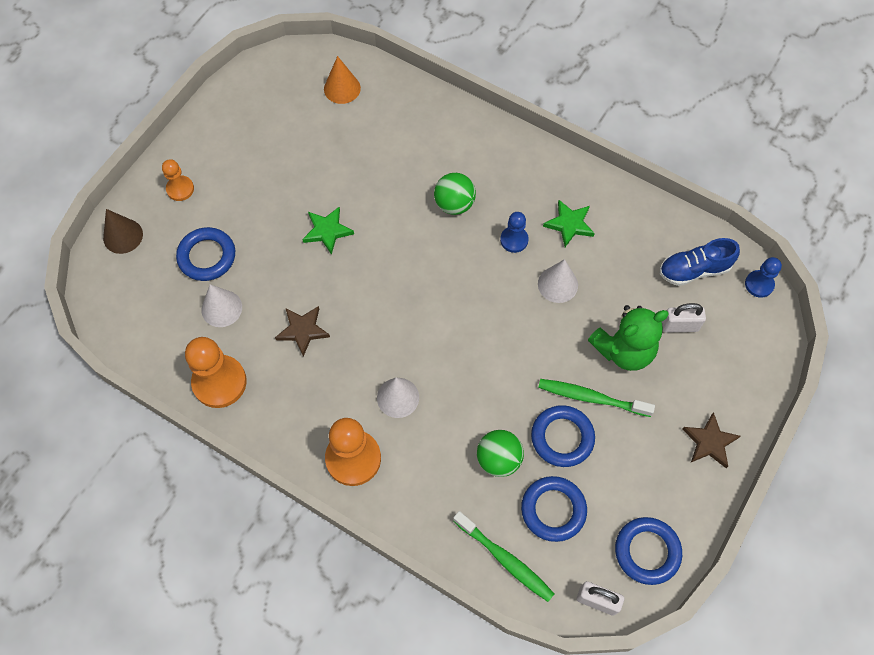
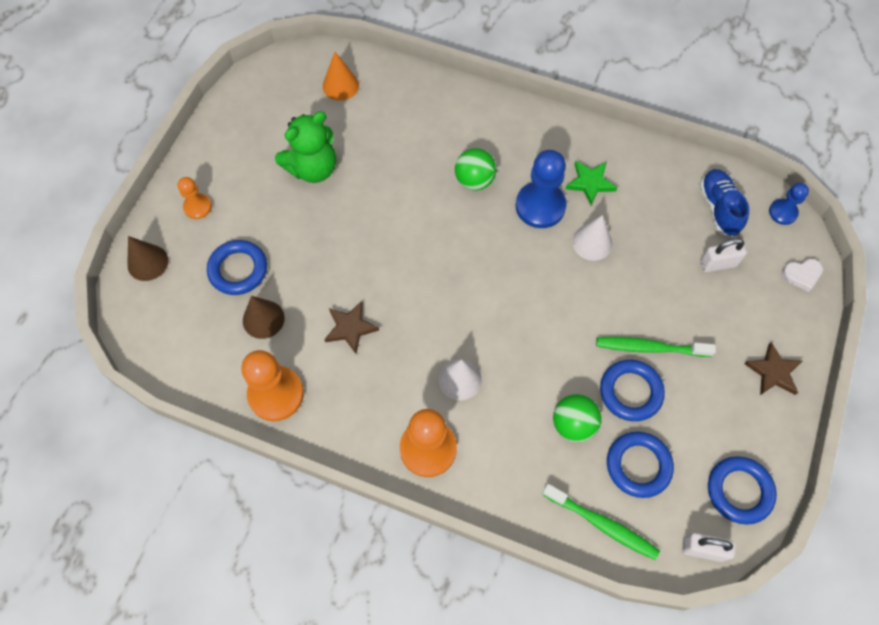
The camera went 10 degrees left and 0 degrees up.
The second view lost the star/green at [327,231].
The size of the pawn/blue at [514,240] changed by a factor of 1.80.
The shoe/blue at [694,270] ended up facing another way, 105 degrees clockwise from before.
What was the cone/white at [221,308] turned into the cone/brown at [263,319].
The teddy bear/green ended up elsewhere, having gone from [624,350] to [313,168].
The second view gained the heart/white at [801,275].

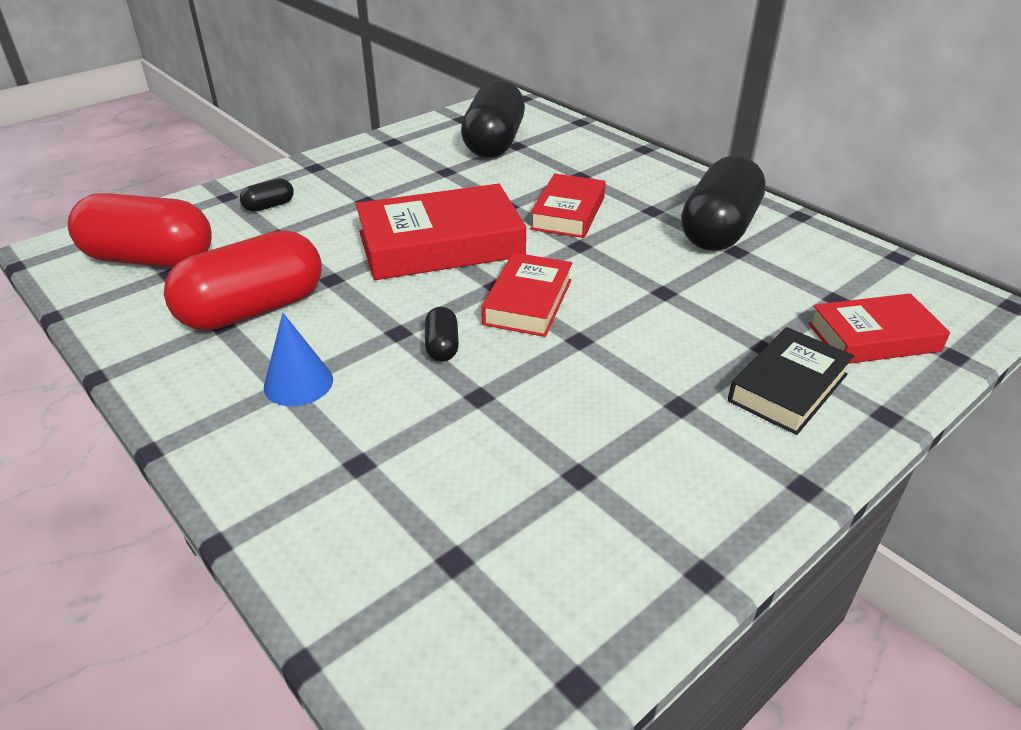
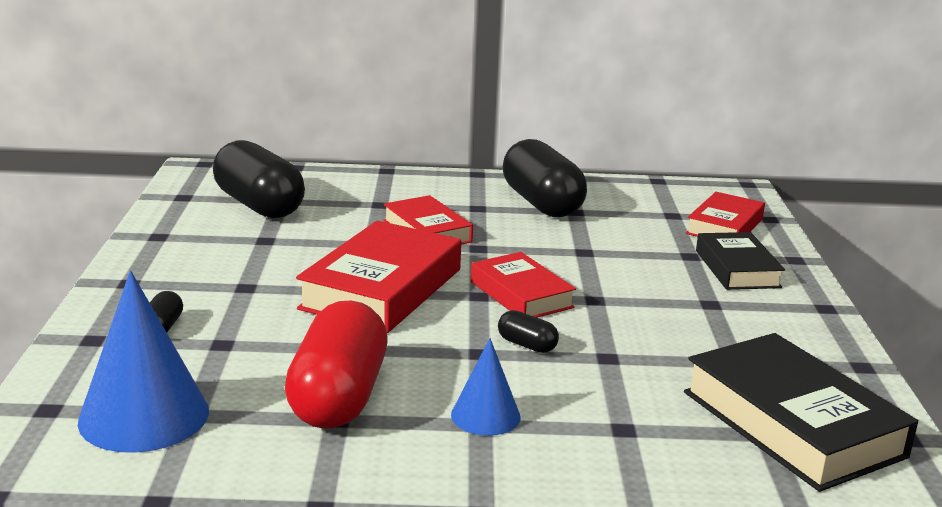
The camera went 50 degrees left and 15 degrees down.
Where the capsule/red stood at [150,259], the cone/blue came to stand at [144,416].
The second view gained the book/black at [792,424].

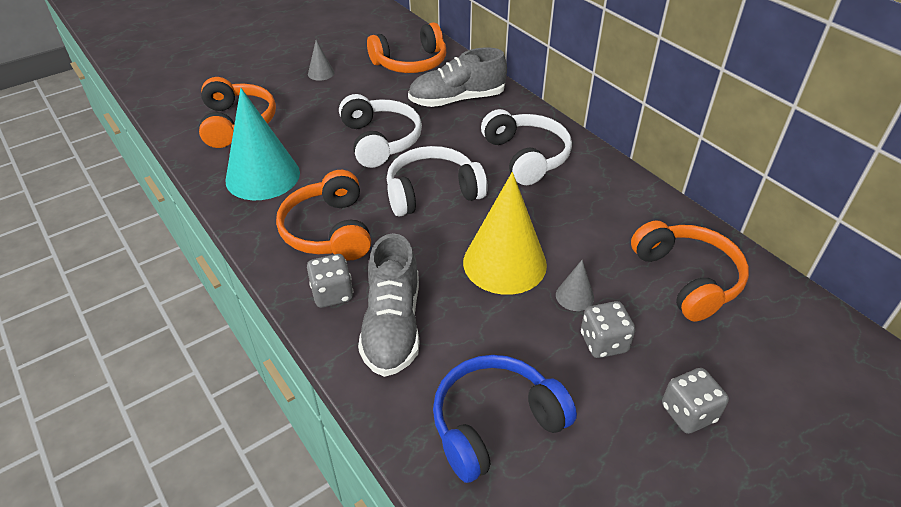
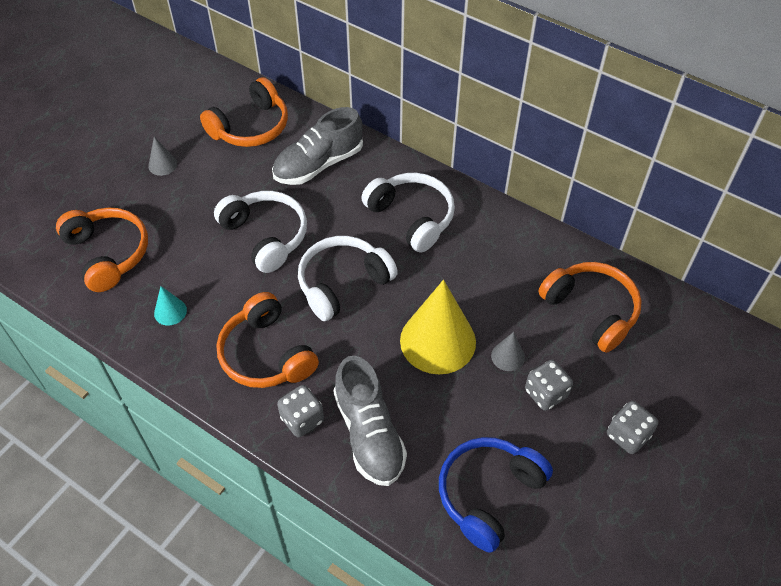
The camera went 20 degrees left and 10 degrees up.
The size of the cone/turquoise at [262,176] changed by a factor of 0.44.

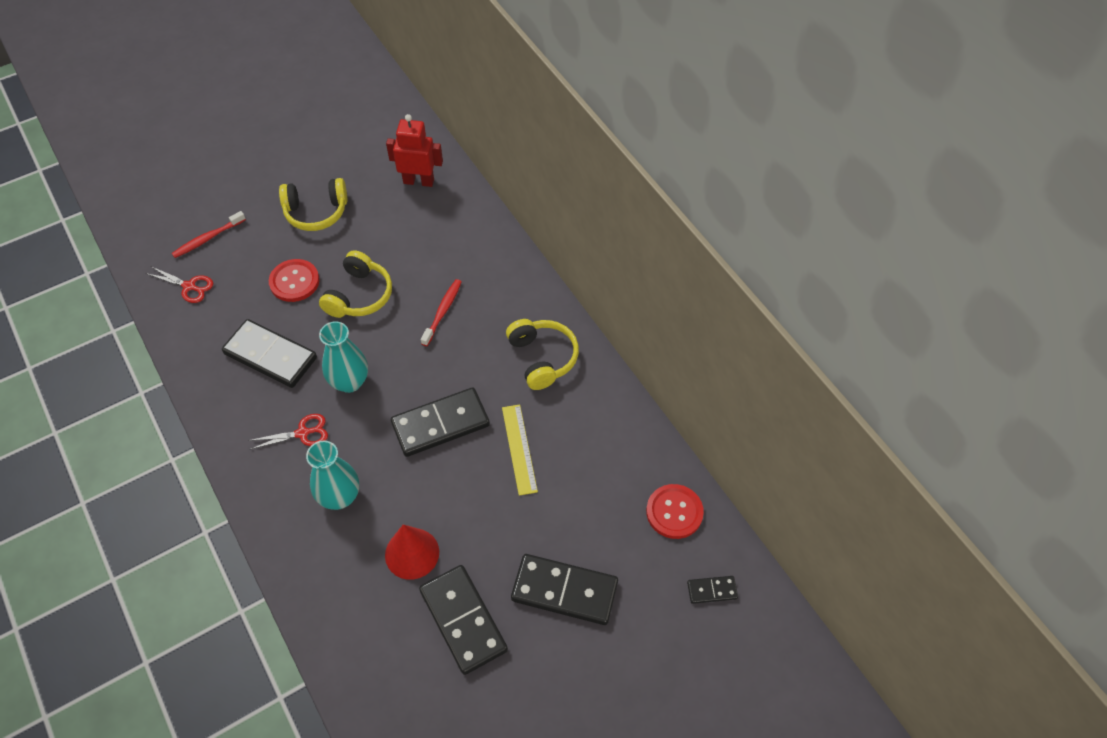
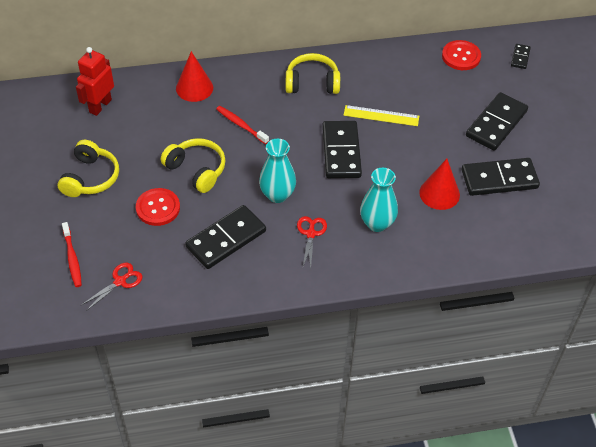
The camera went 70 degrees left and 5 degrees down.
The second view gained the cone/red at [194,88].

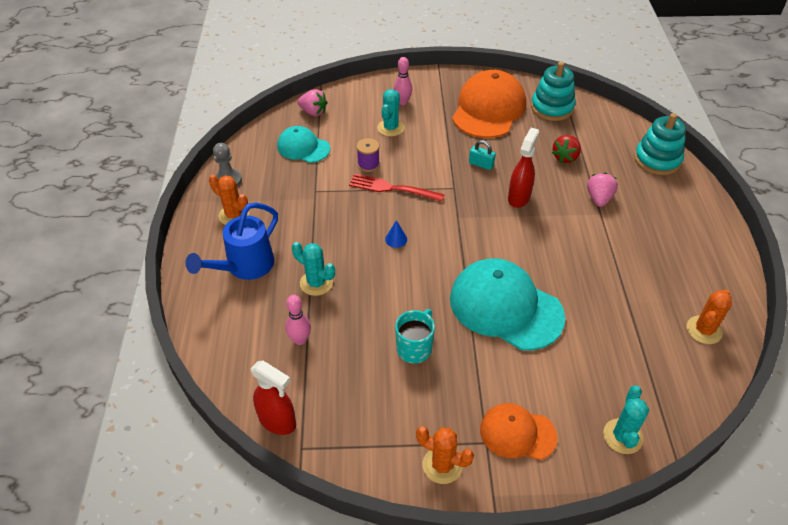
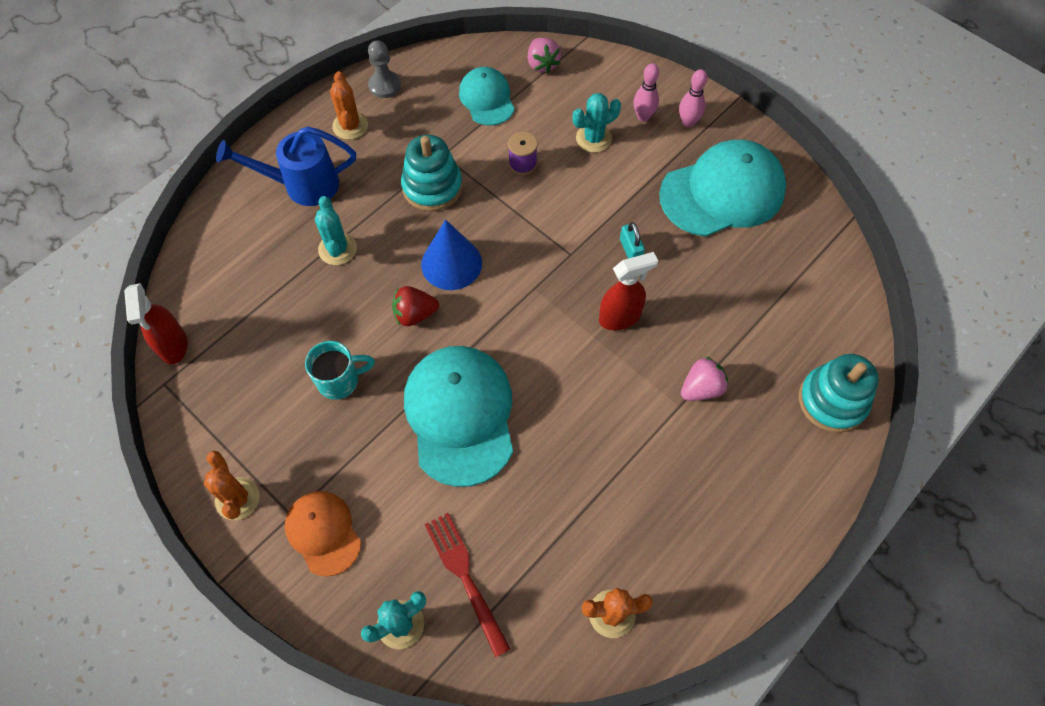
The camera went 45 degrees right and 15 degrees up.
The stacking toy/turquoise ended up elsewhere, having gone from [552,108] to [432,187].
What was the cap/orange at [488,109] turned into the cap/turquoise at [722,192].
The strawberry/red ended up elsewhere, having gone from [565,157] to [415,314].
The fork/red ended up elsewhere, having gone from [392,188] to [465,577].
The size of the cone/blue at [396,239] changed by a factor of 2.22.
The bowling pin/pink ended up elsewhere, having gone from [300,340] to [688,122].

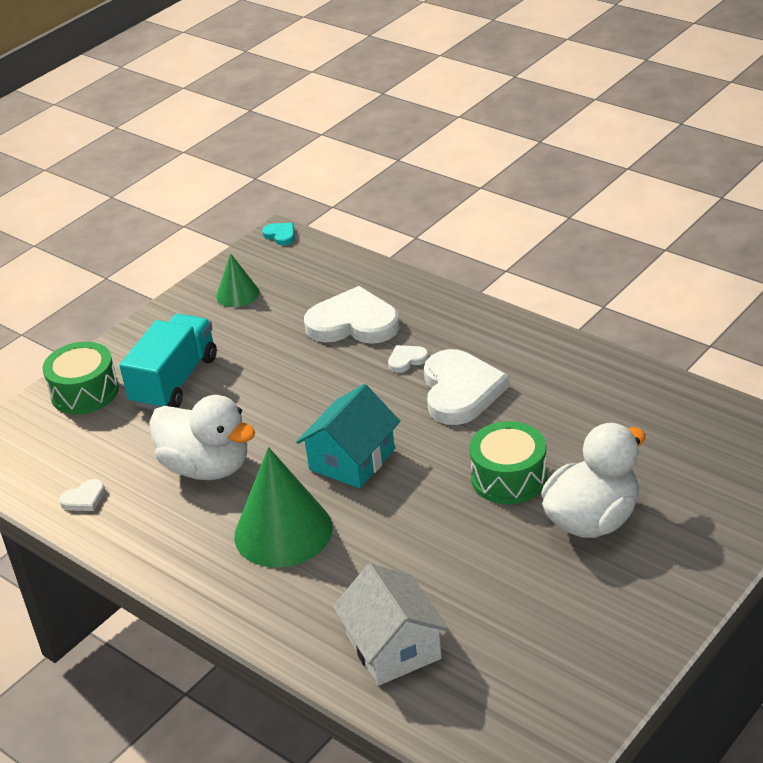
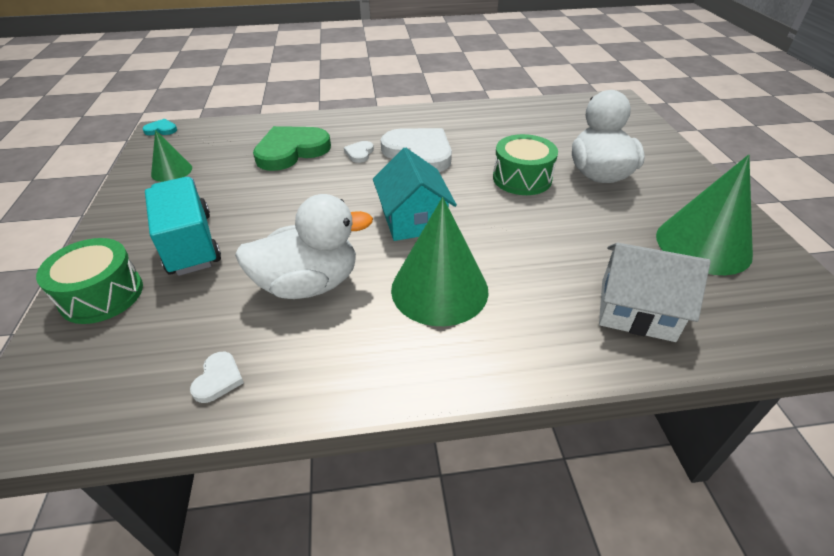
The camera went 50 degrees left and 5 degrees up.
What was the heart/white at [353,323] turned into the heart/green at [291,151].
The second view gained the cone/green at [703,245].

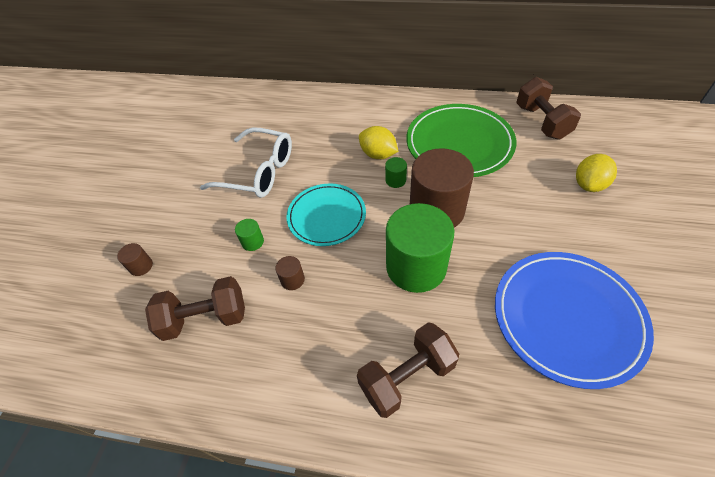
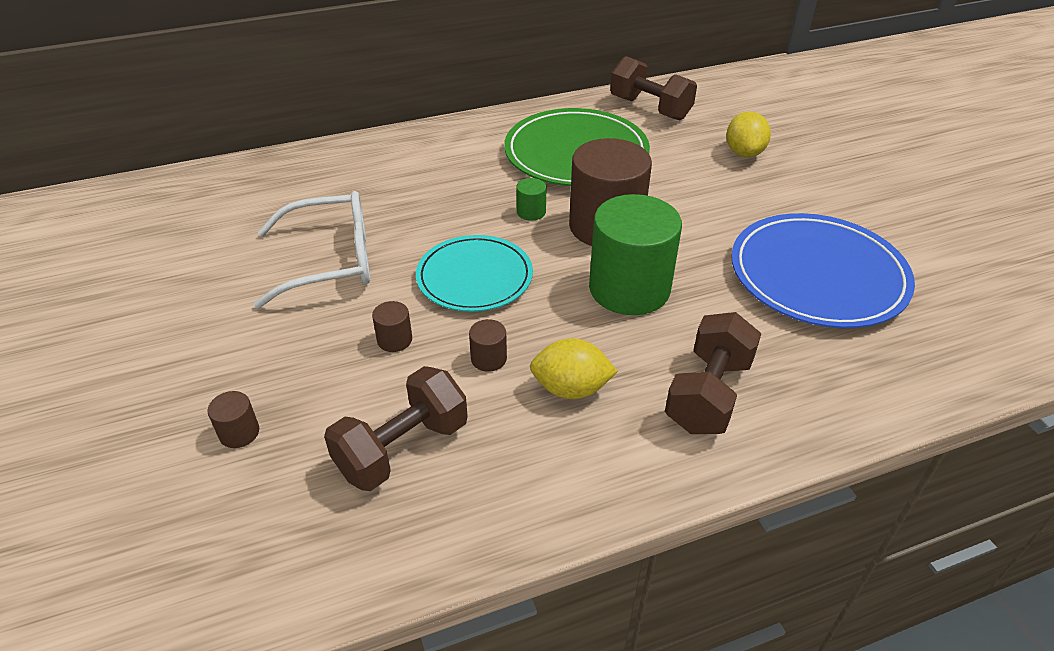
The camera went 35 degrees left and 10 degrees down.
The lemon/yellow ended up elsewhere, having gone from [378,154] to [571,388].
What was the cylinder/green at [252,242] turned into the cylinder/brown at [394,340].

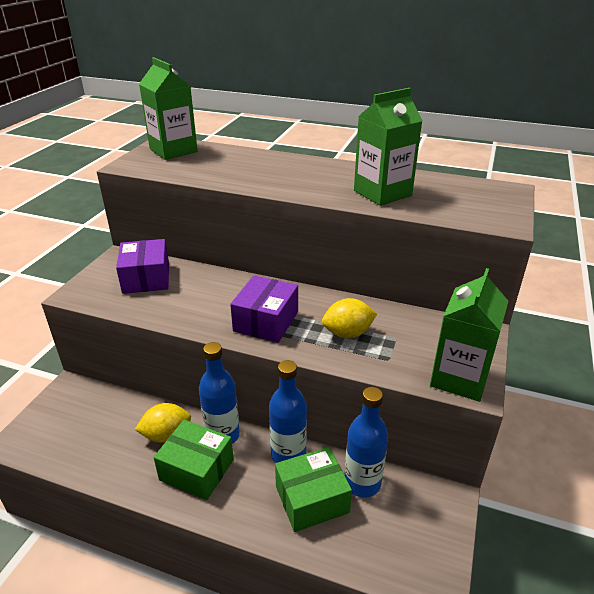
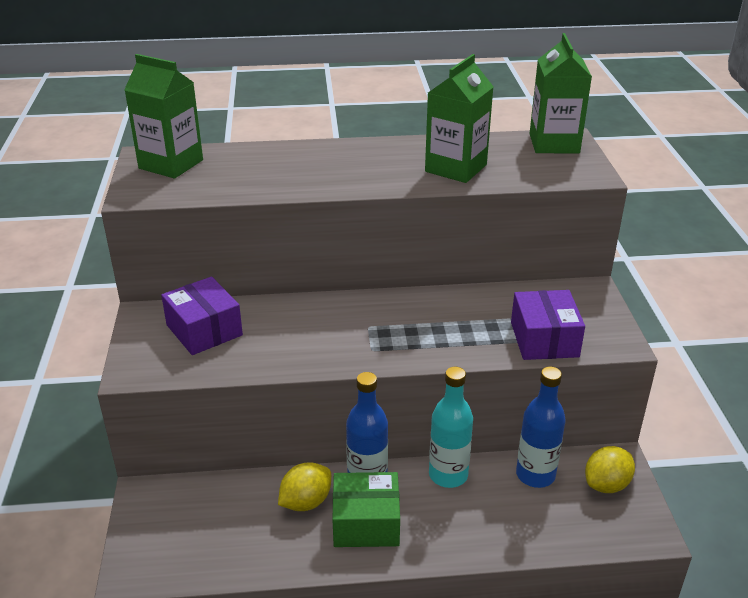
The camera went 25 degrees left and 0 degrees up.
The carton/green ended up elsewhere, having gone from [459,378] to [554,143].
The box/purple ended up elsewhere, having gone from [266,321] to [544,339].
The lemon/yellow ended up elsewhere, having gone from [347,333] to [606,484].
What was the bottle/blue at [288,454] turned into the bottle/turquoise at [448,475].
The second view lost the box/green at [312,499].

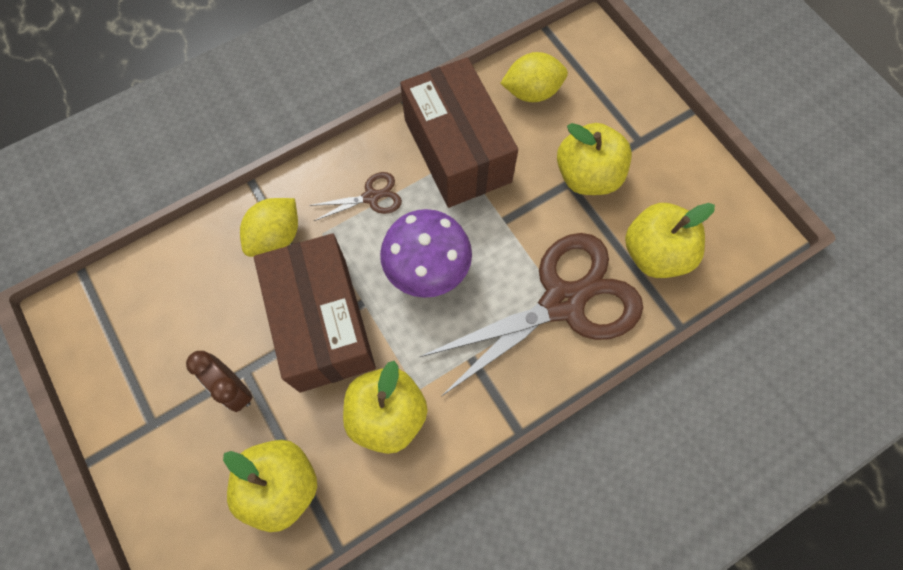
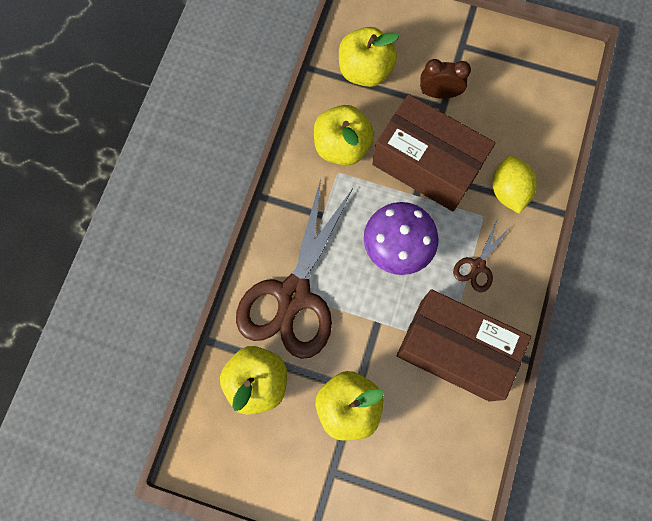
The camera went 140 degrees right and 5 degrees up.
The second view lost the lemon/yellow at [532,92].

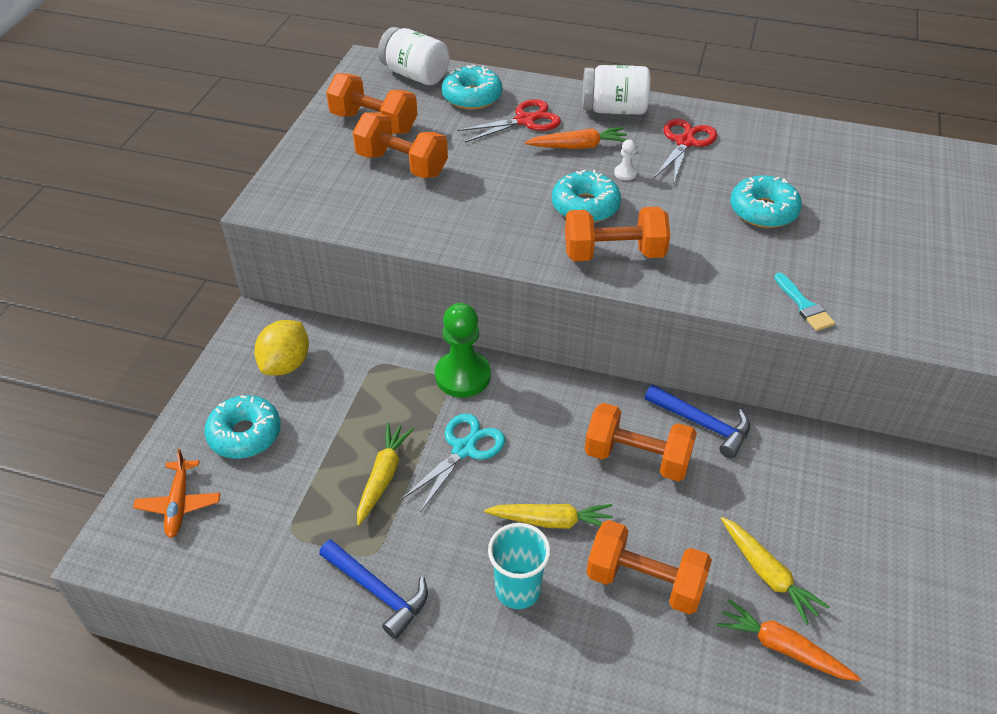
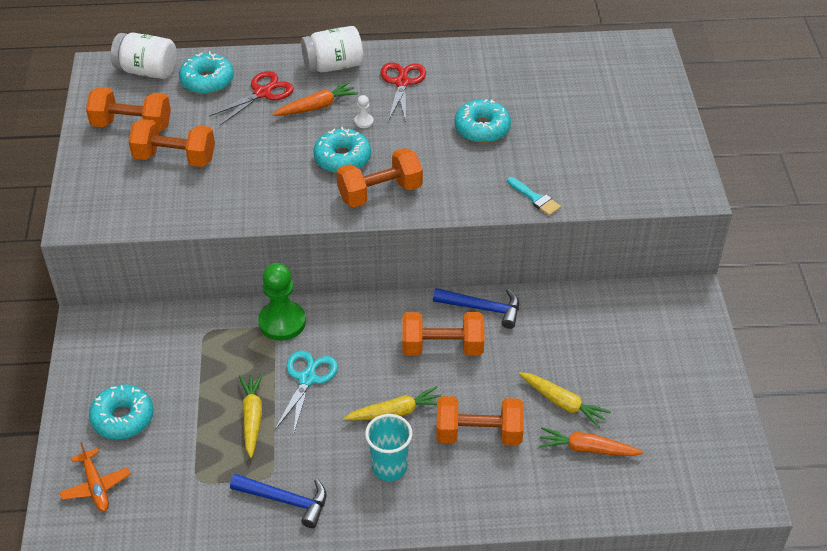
The camera went 20 degrees left and 0 degrees up.
The second view lost the lemon/yellow at [286,364].

